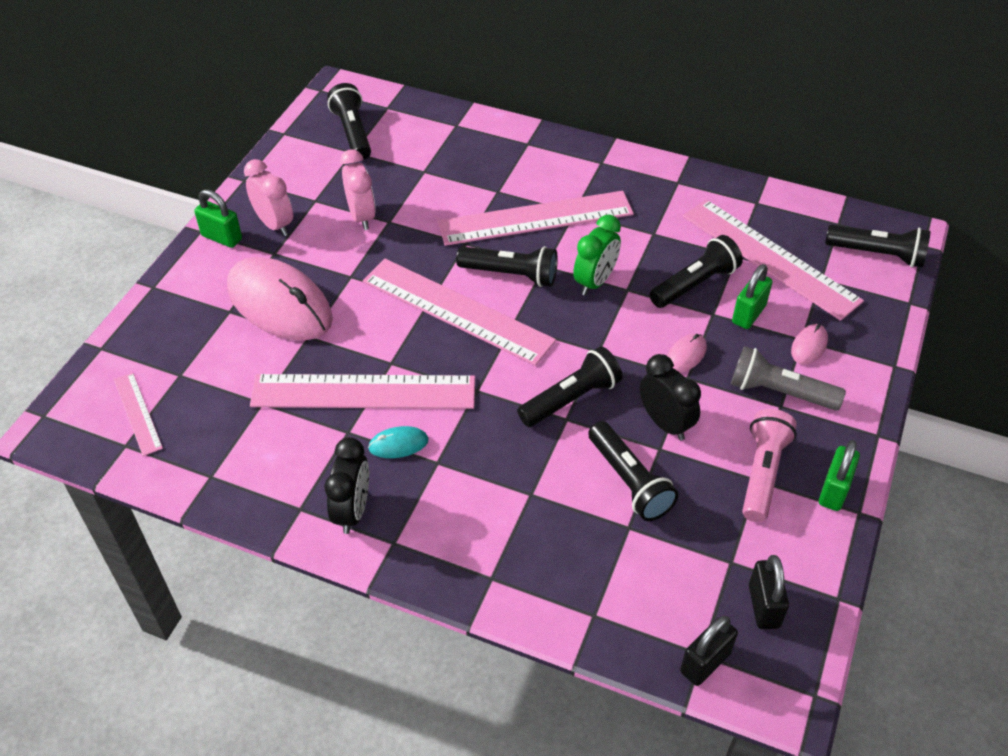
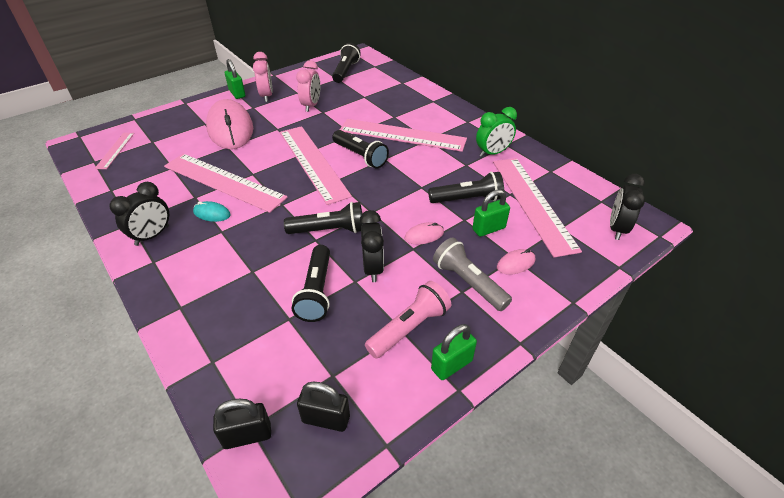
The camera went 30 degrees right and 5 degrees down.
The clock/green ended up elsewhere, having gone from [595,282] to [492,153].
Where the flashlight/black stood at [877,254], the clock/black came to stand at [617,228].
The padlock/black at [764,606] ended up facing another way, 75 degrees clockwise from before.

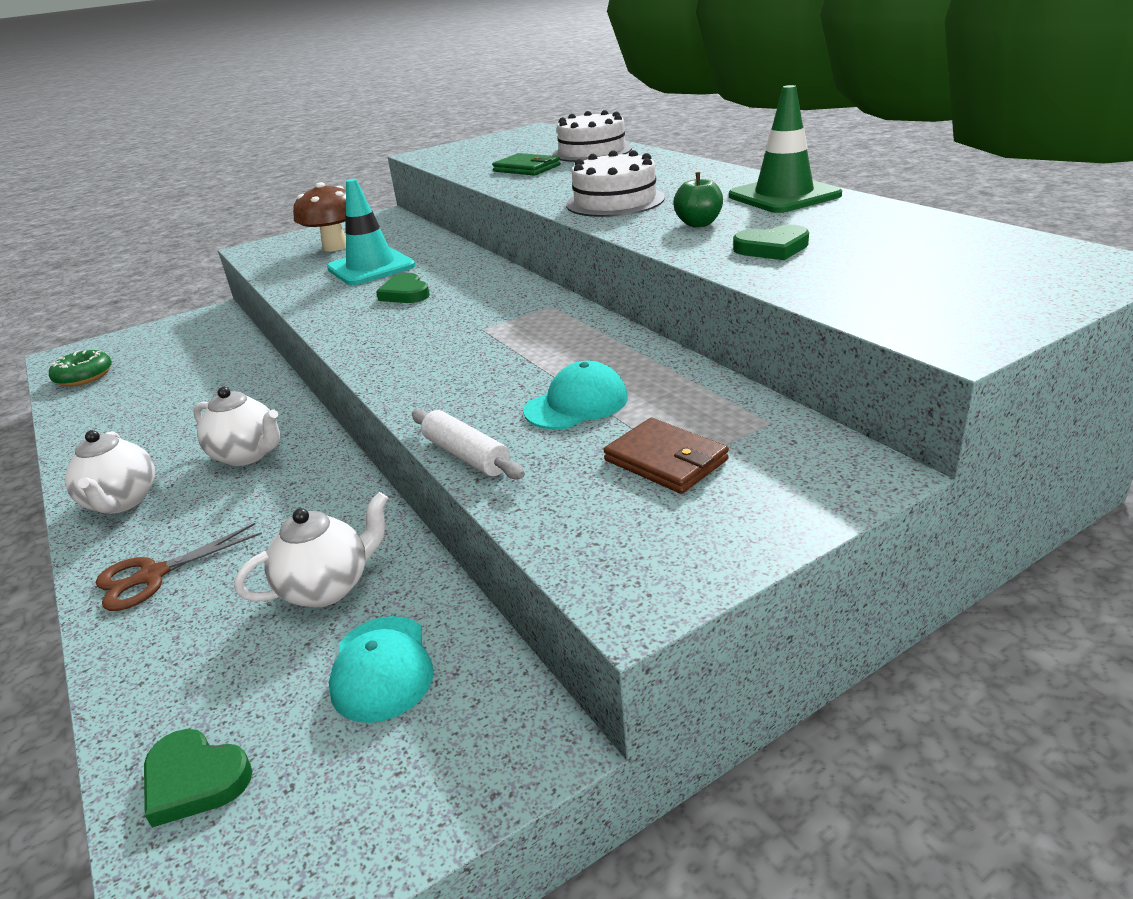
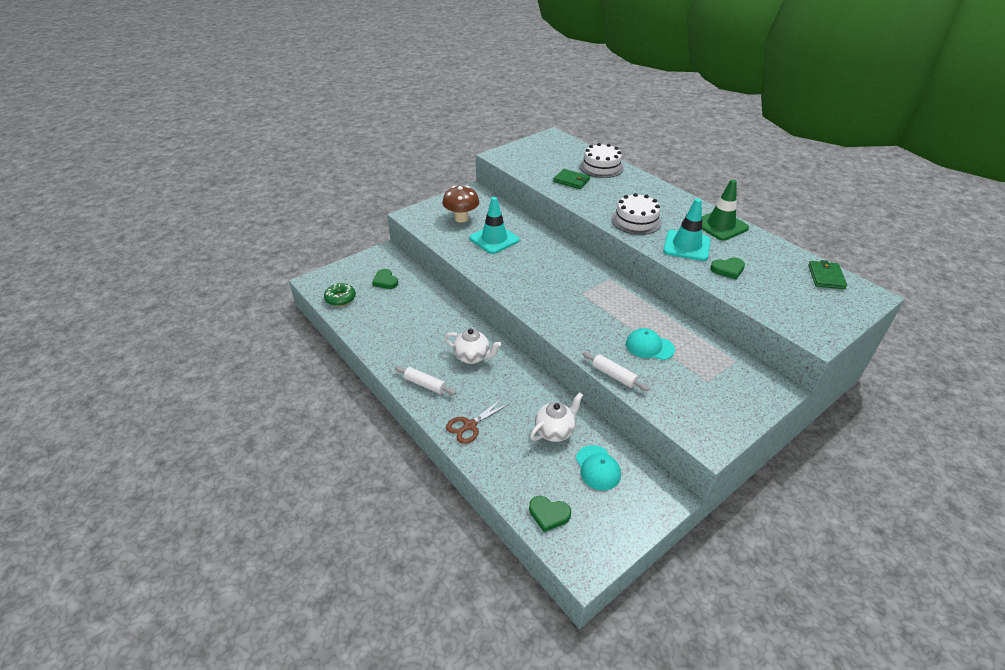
The camera went 10 degrees left and 10 degrees up.
Where the apple/green stood at [698,224], the traffic cone/turquoise came to stand at [686,246].
The heart/green ended up elsewhere, having gone from [405,293] to [385,281].
The cap/turquoise at [576,404] ended up facing another way, 120 degrees counterclockwise from before.
The second view lost the wallet/brown at [666,460].
Where the teapot/white stood at [122,502], the rolling pin/white came to stand at [425,384].
The second view gained the wallet/green at [826,277].

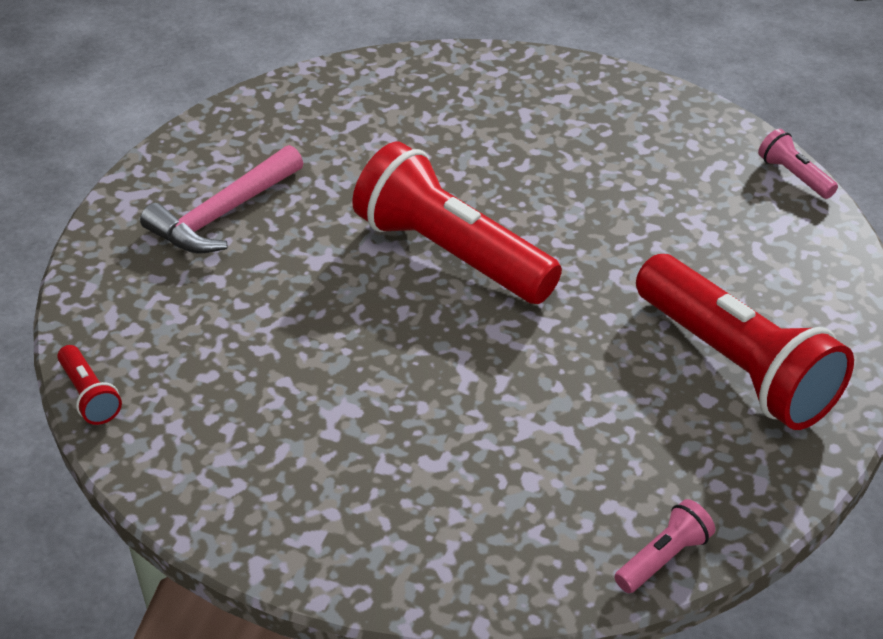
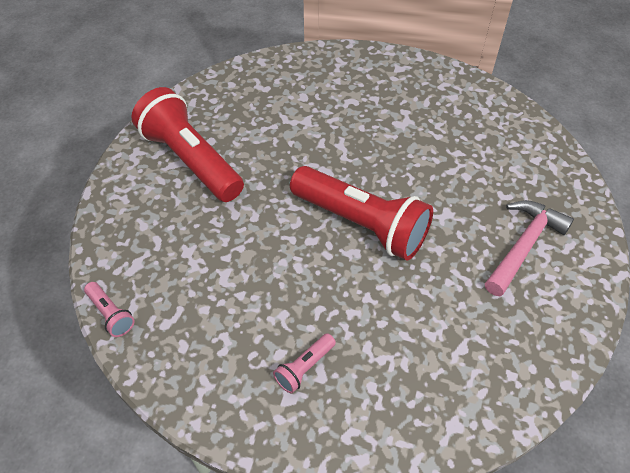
The camera went 175 degrees right and 10 degrees up.
The second view lost the flashlight/red at [89,396].
The flashlight/pink ended up elsewhere, having gone from [663,558] to [304,368].

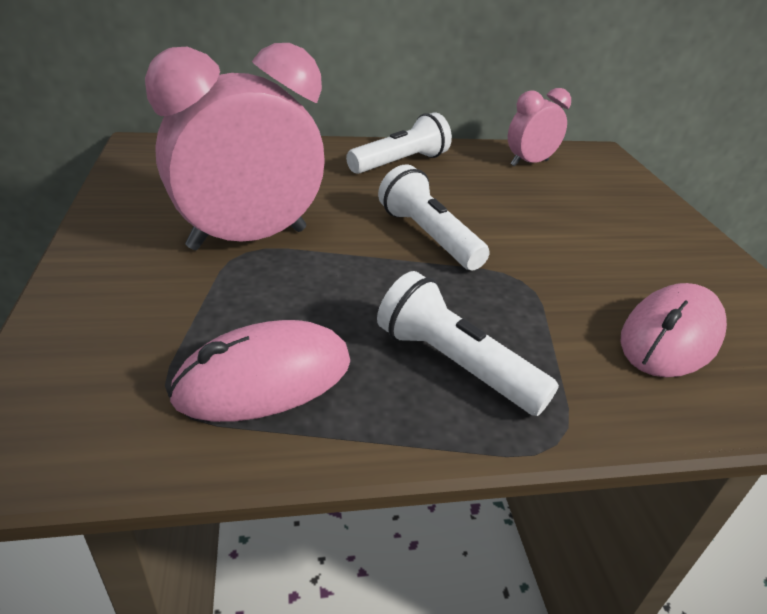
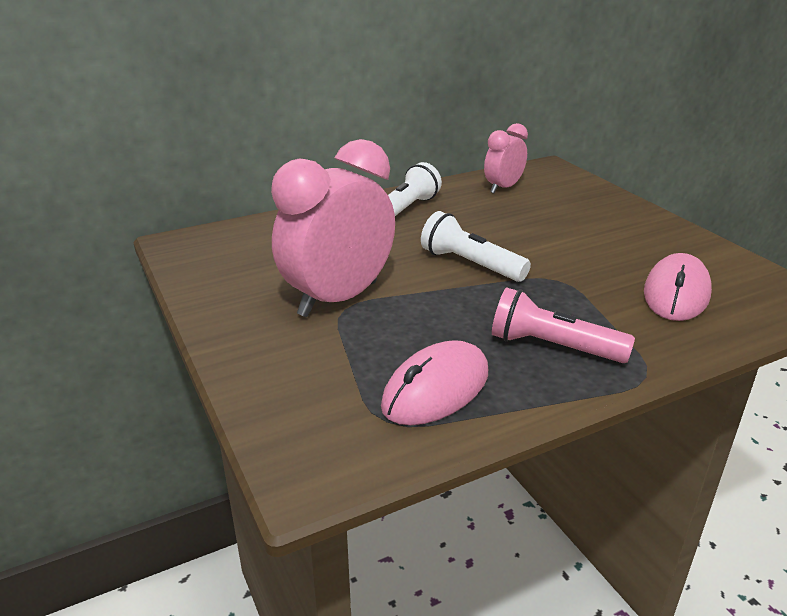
The camera went 15 degrees left and 5 degrees down.
What was the flashlight/white at [455,364] turned into the flashlight/pink at [553,347].

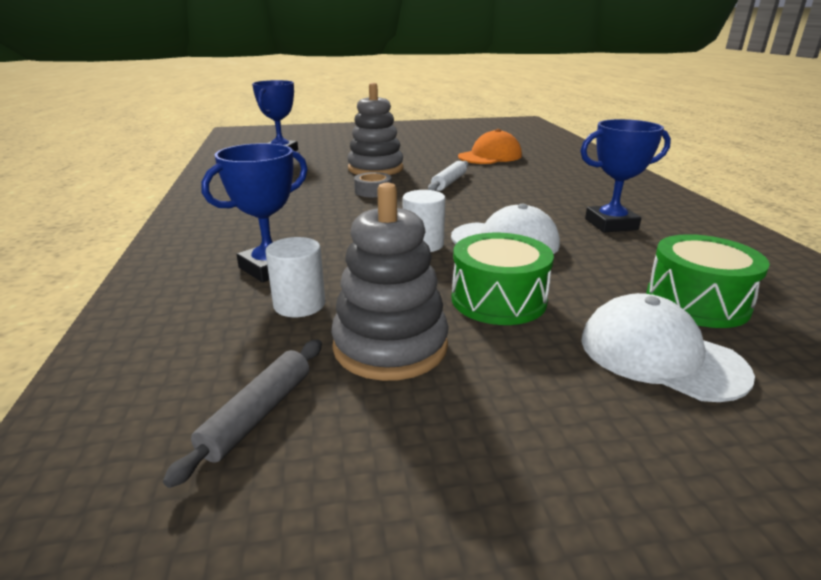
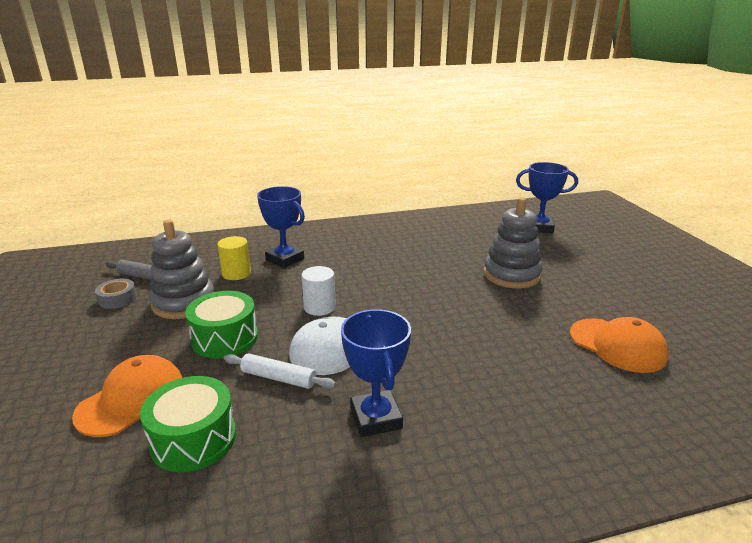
The camera went 85 degrees right and 0 degrees up.
The rolling pin/white ended up elsewhere, having gone from [449,182] to [278,378].
The tape/grey ended up elsewhere, having gone from [373,191] to [117,299].
What was the cylinder/white at [299,305] turned into the cylinder/yellow at [236,273].
What was the cap/white at [660,355] turned into the cap/orange at [132,399].

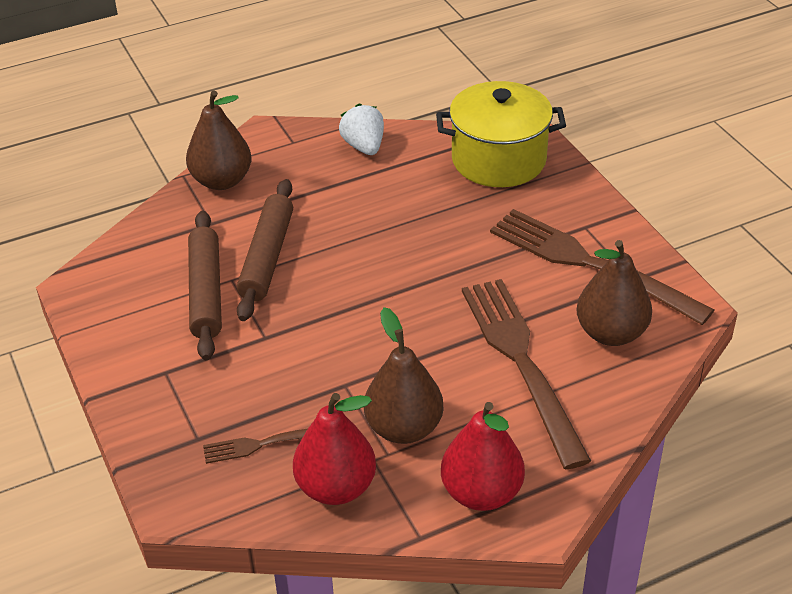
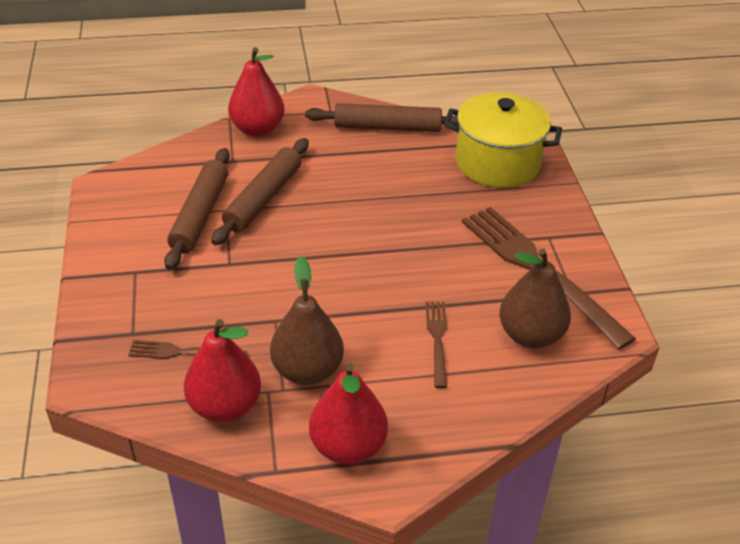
The camera went 15 degrees right and 0 degrees up.
What was the pear/brown at [221,181] turned into the pear/red at [257,129].
Where the strawberry/white stood at [364,146], the rolling pin/brown came to stand at [387,127].
The size of the fork/brown at [520,361] changed by a factor of 0.48.

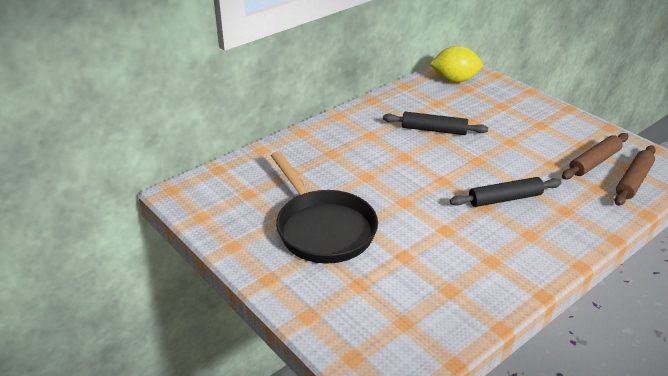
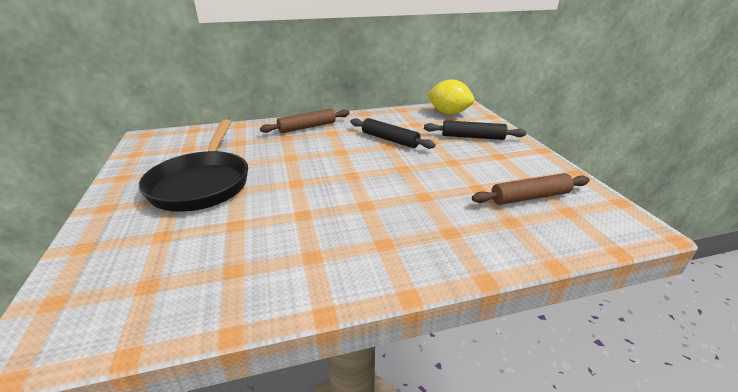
The camera went 25 degrees right and 5 degrees down.
The rolling pin/brown ended up elsewhere, having gone from [633,181] to [307,127].
The rolling pin/black ended up elsewhere, having gone from [505,199] to [472,137].

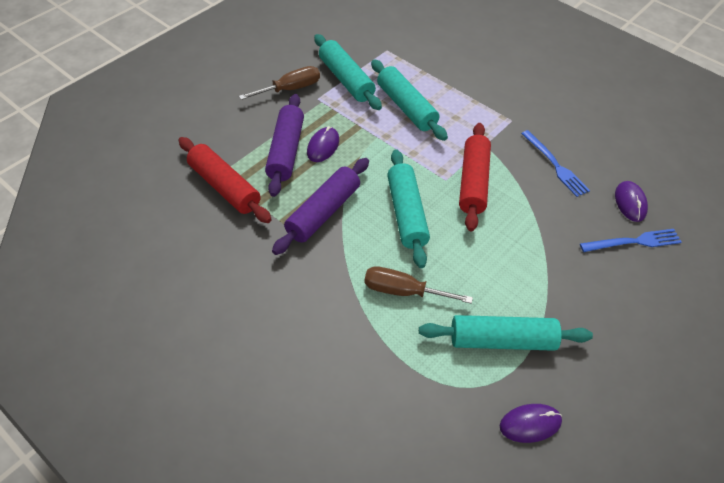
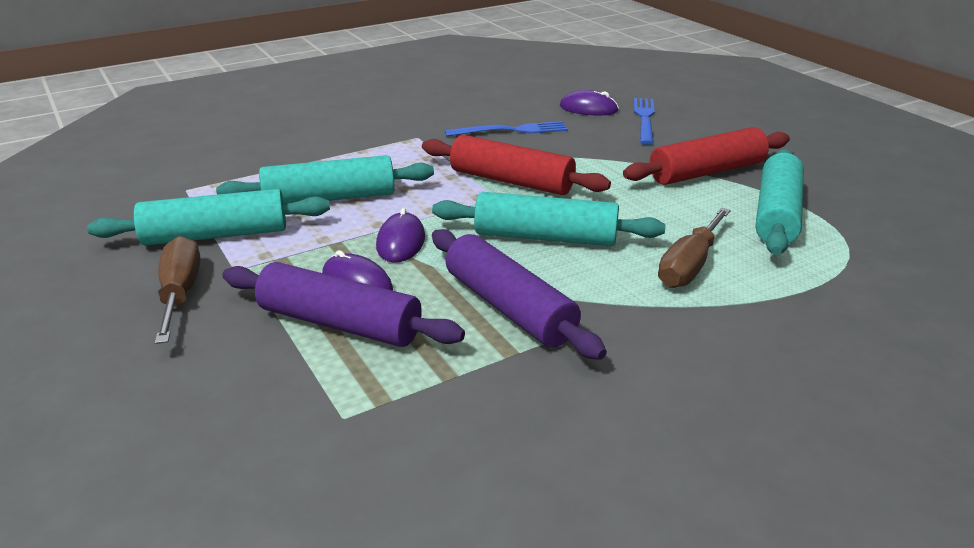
The camera went 70 degrees left and 20 degrees down.
The rolling pin/red ended up elsewhere, having gone from [224,187] to [706,172].
The mouse/purple ended up elsewhere, having gone from [530,424] to [401,242].

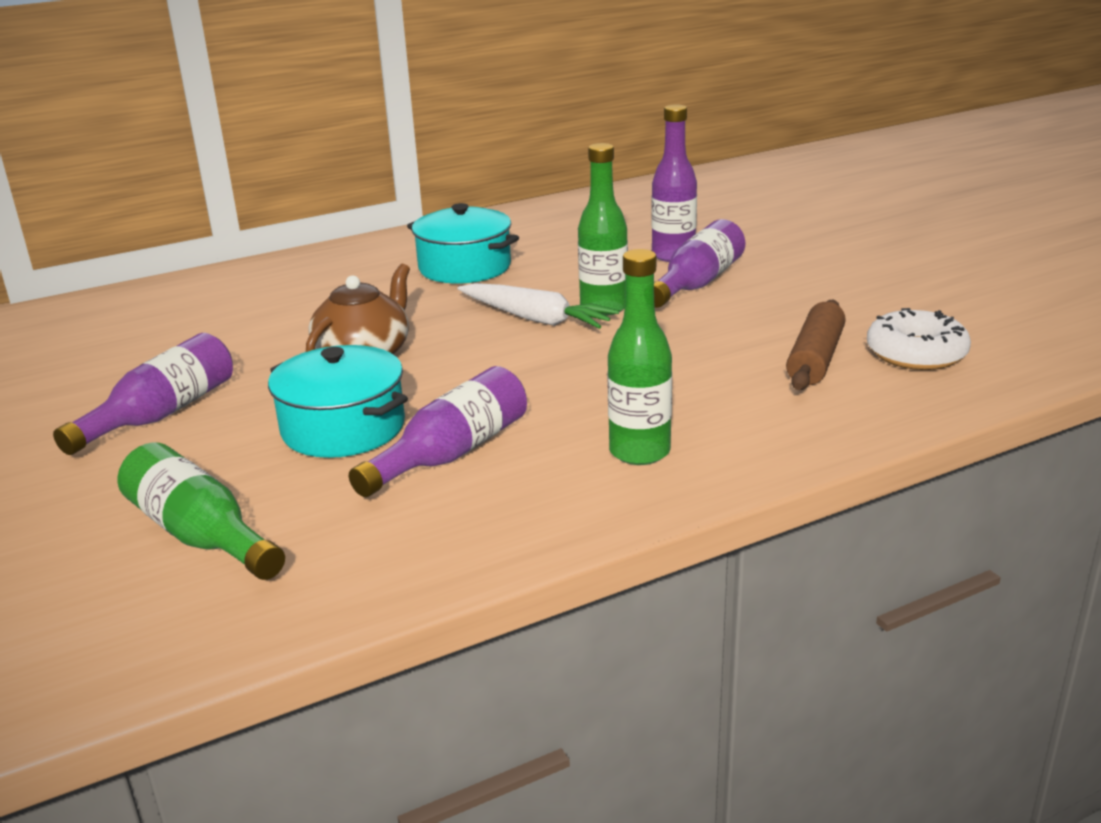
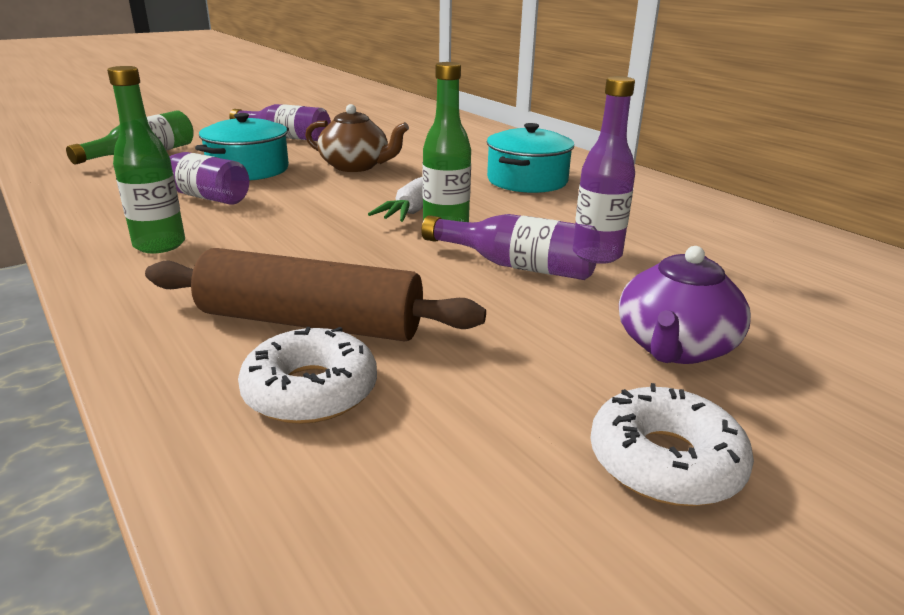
The camera went 80 degrees right and 0 degrees up.
The size of the rolling pin/brown at [815,359] changed by a factor of 1.53.
The second view gained the teapot/purple at [674,347].
The second view gained the donut/white at [665,461].

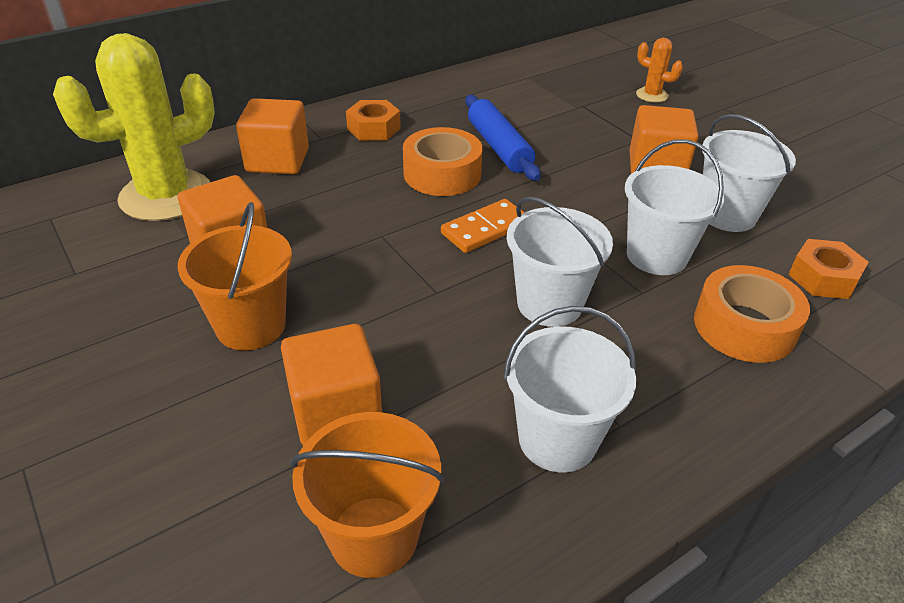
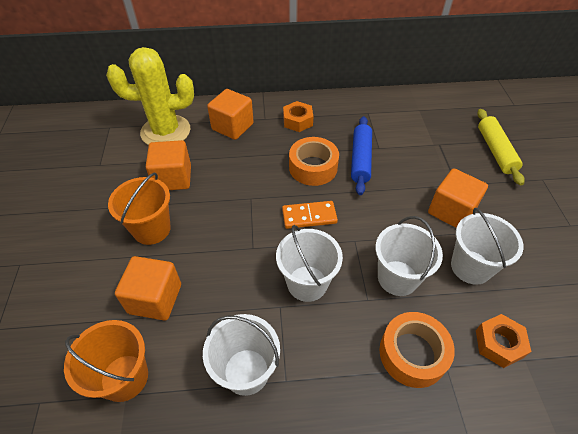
The camera went 30 degrees right and 10 degrees up.
Where the cactus/orange stood at [652,95], the rolling pin/yellow came to stand at [495,151].

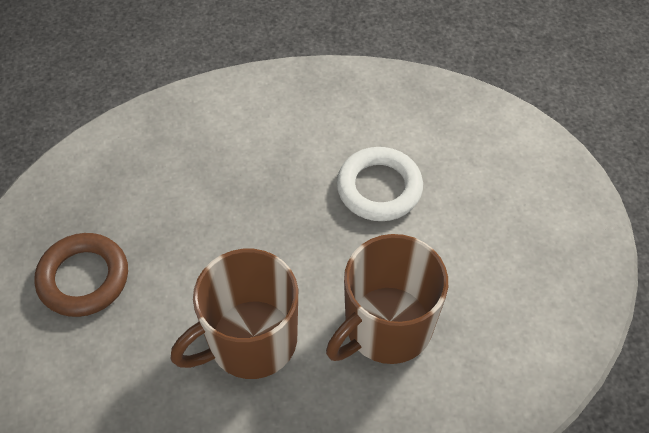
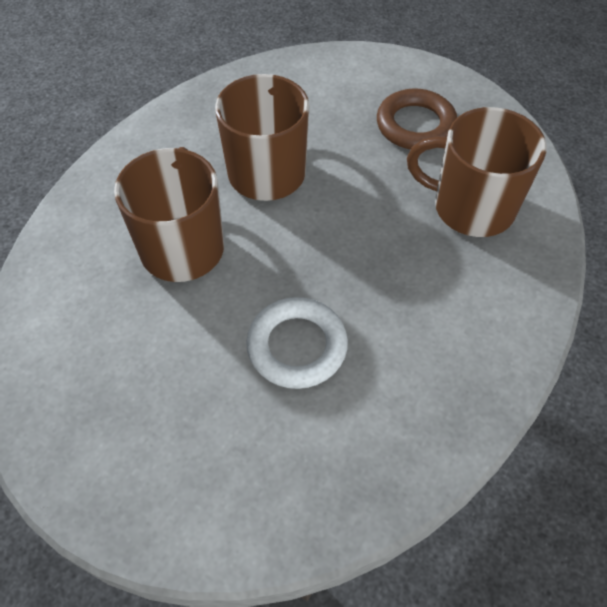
The camera went 135 degrees right and 0 degrees up.
The second view gained the mug/brown at [470,207].

